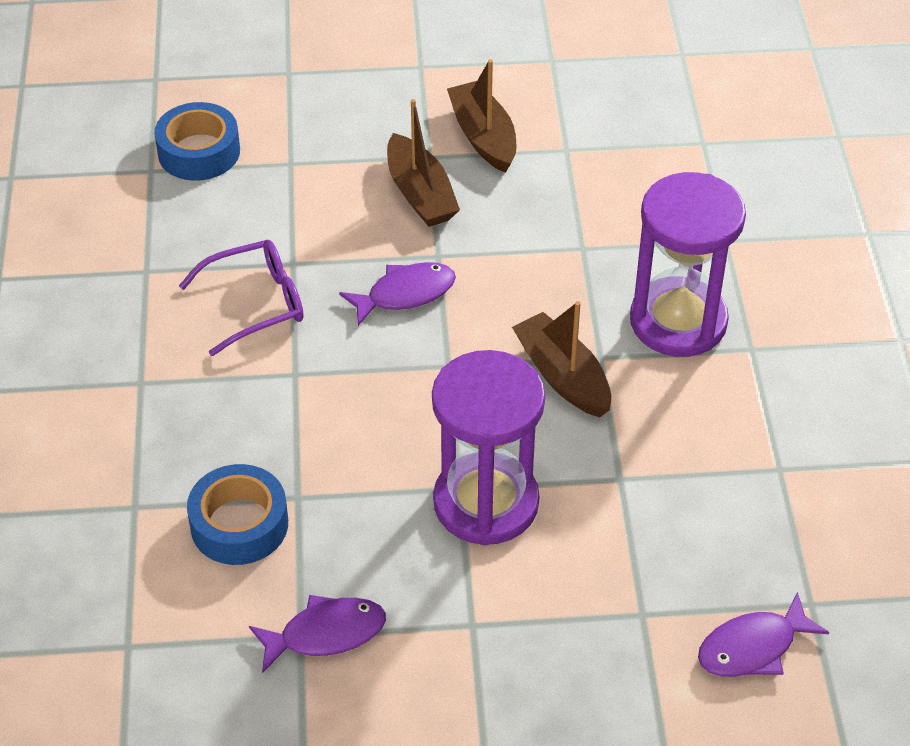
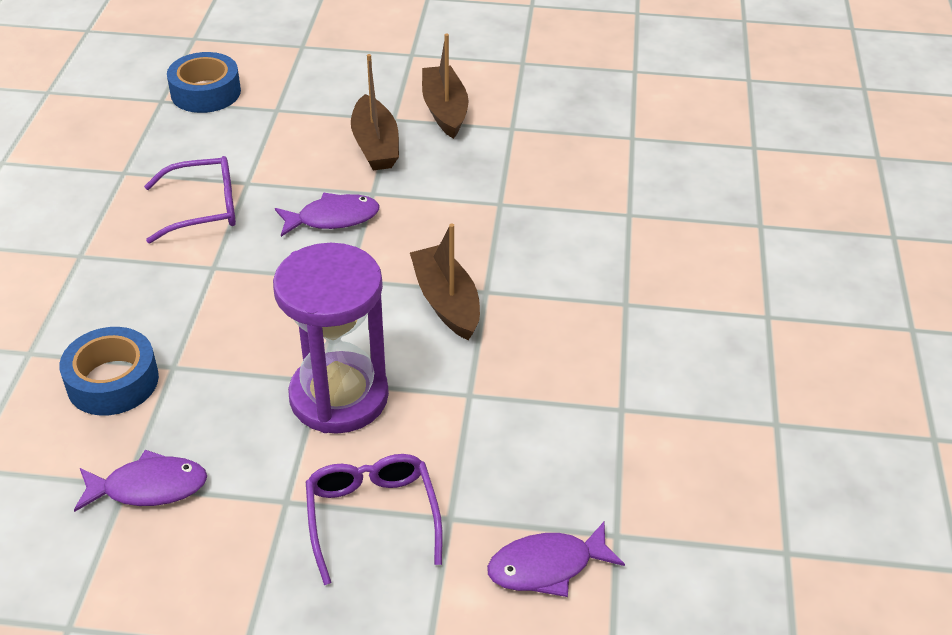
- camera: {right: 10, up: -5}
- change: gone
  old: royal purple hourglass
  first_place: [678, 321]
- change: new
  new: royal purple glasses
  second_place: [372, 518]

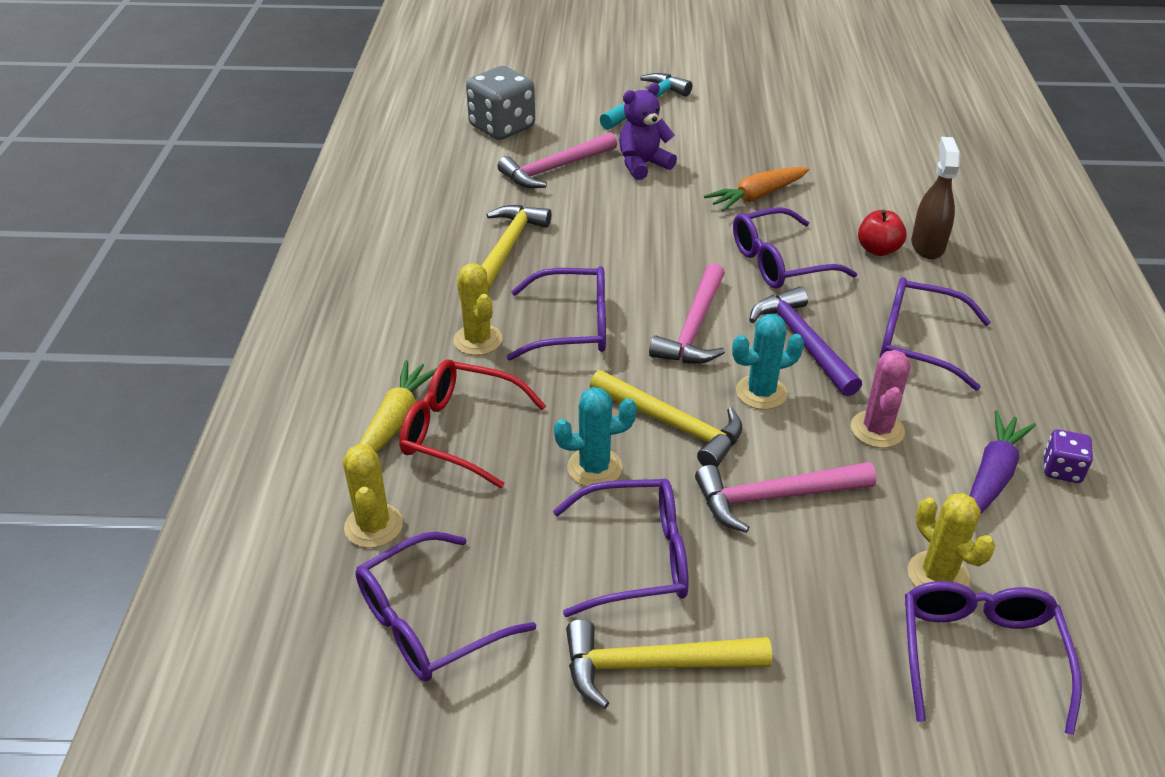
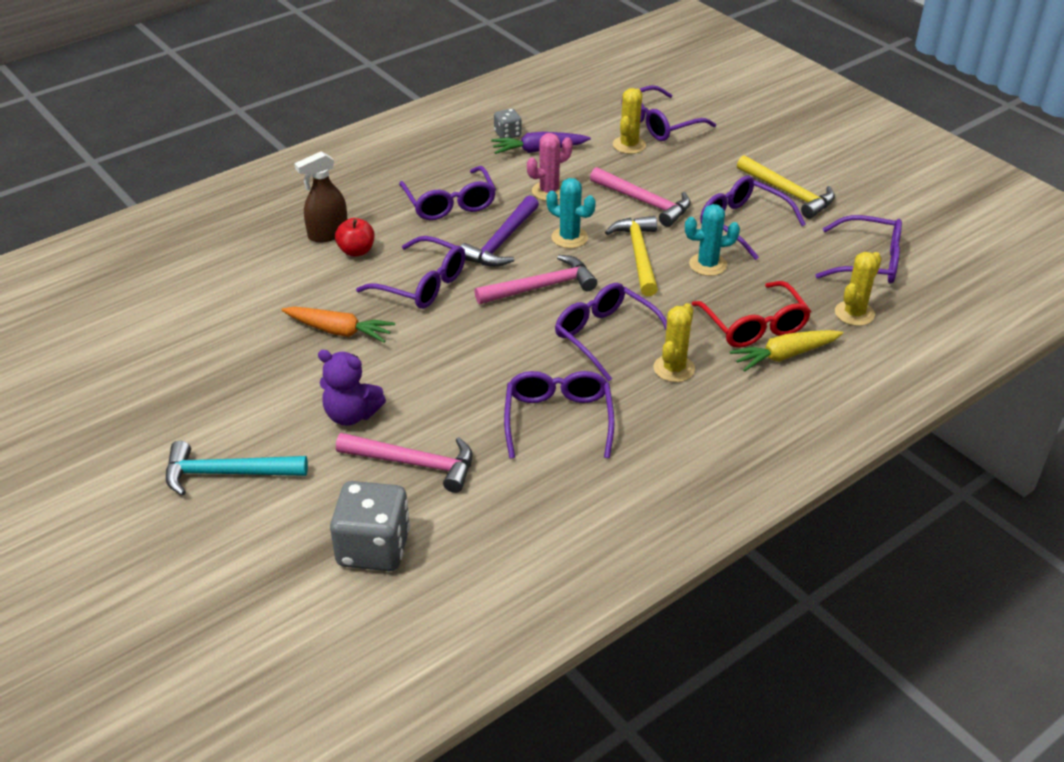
- camera: {right: -130, up: 0}
- change: swapped
  old: yellow claw hammer
  new: royal purple glasses
  first_place: [508, 247]
  second_place: [558, 419]
- change: rotated
  old: teal cactus
  first_place: [594, 467]
  second_place: [708, 265]
  degrees: -45
- change: repainted
  old: royal purple dice
  new: gray dice
  first_place: [1061, 469]
  second_place: [507, 134]

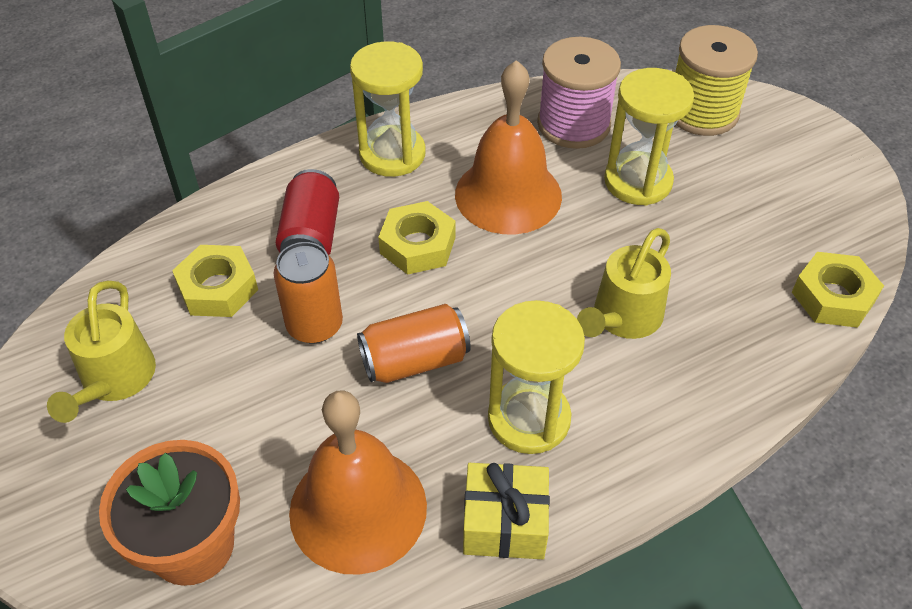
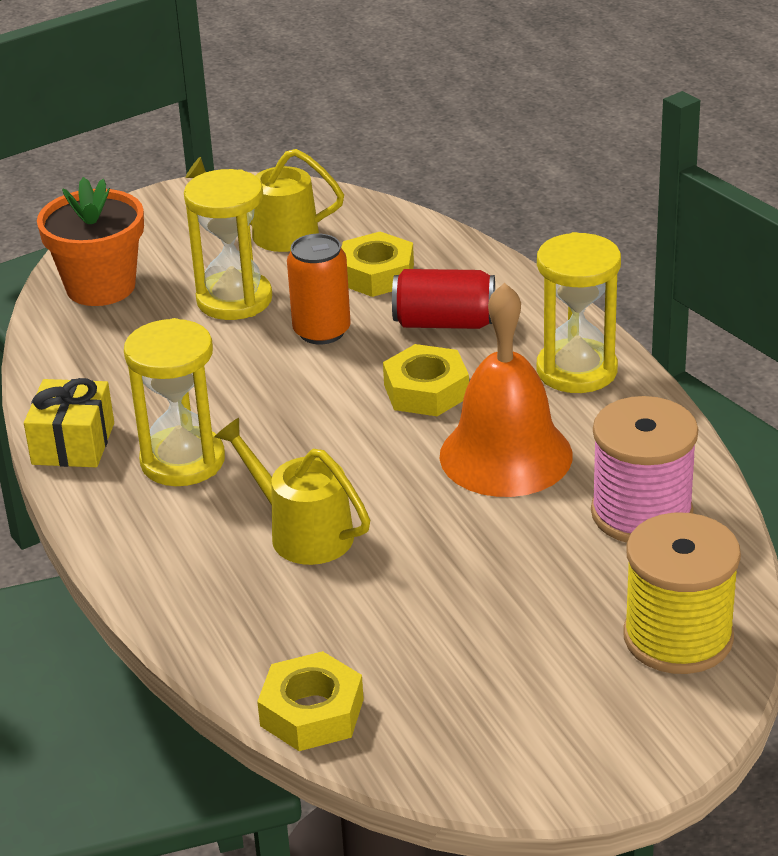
- camera: {right: 95, up: -15}
- change: gone
  old: bright orange bell
  first_place: [358, 508]
- change: gone
  old: bright orange tin
  first_place: [414, 360]
- change: shifted
  old: yellow hourglass
  first_place: [638, 181]
  second_place: [234, 300]

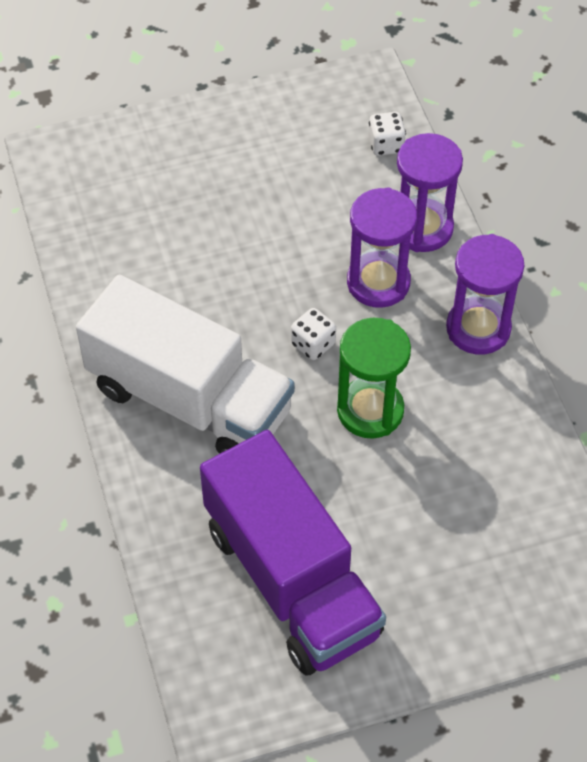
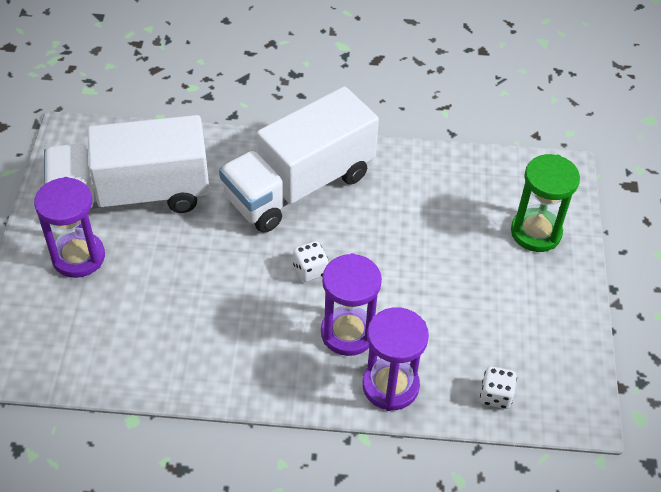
- camera: {right: 110, up: -5}
- change: repainted
  old: royal purple lorry
  new: snow-white lorry
  first_place: [291, 580]
  second_place: [132, 195]
- change: shifted
  old: green hourglass
  first_place: [370, 410]
  second_place: [536, 232]
- change: shifted
  old: royal purple hourglass
  first_place: [478, 328]
  second_place: [78, 257]

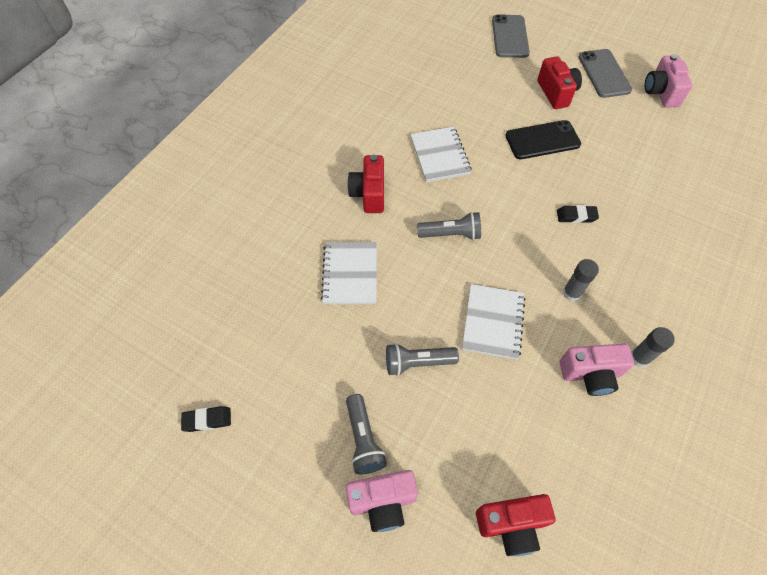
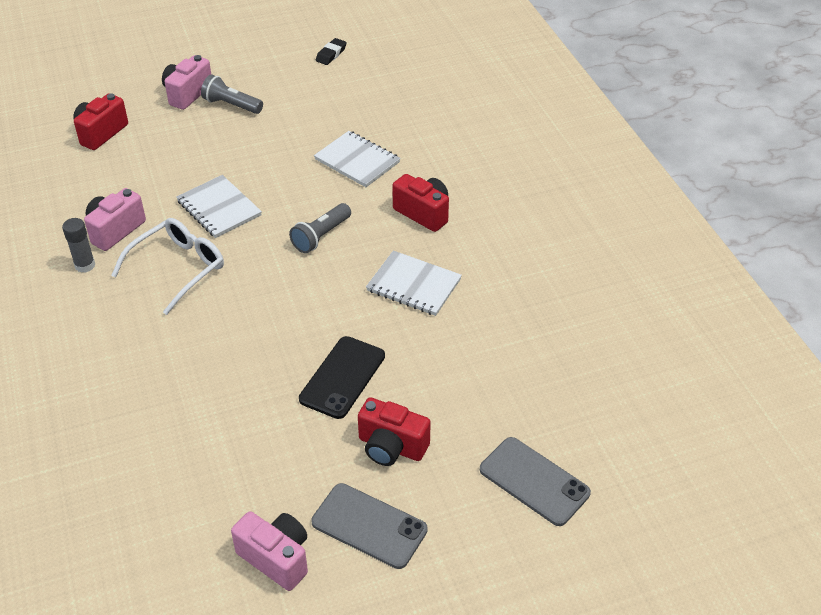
- camera: {right: 130, up: -15}
- change: gone
  old: gray pocket torch
  first_place: [417, 363]
- change: gone
  old: ebony eraser
  first_place: [576, 216]
- change: swapped
  old: gray stick of glue
  new: snow-white glasses
  first_place: [571, 293]
  second_place: [178, 268]

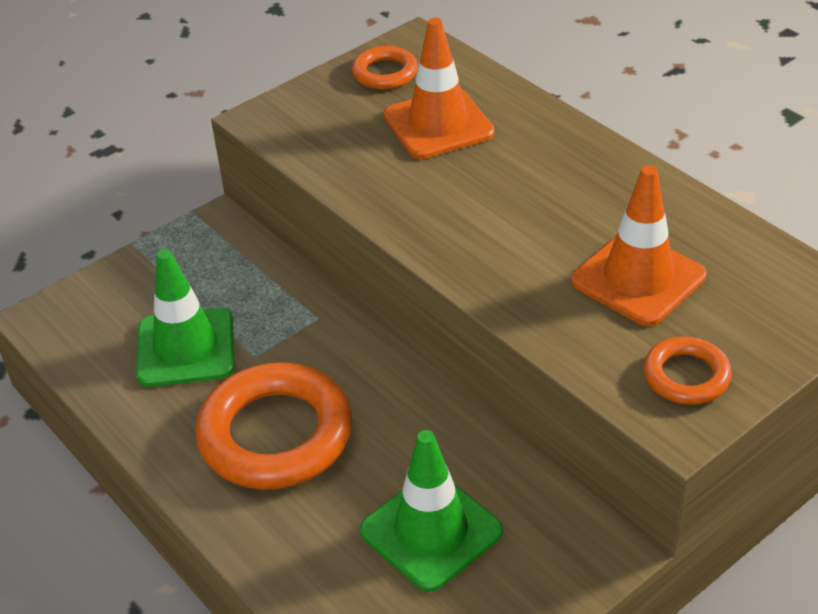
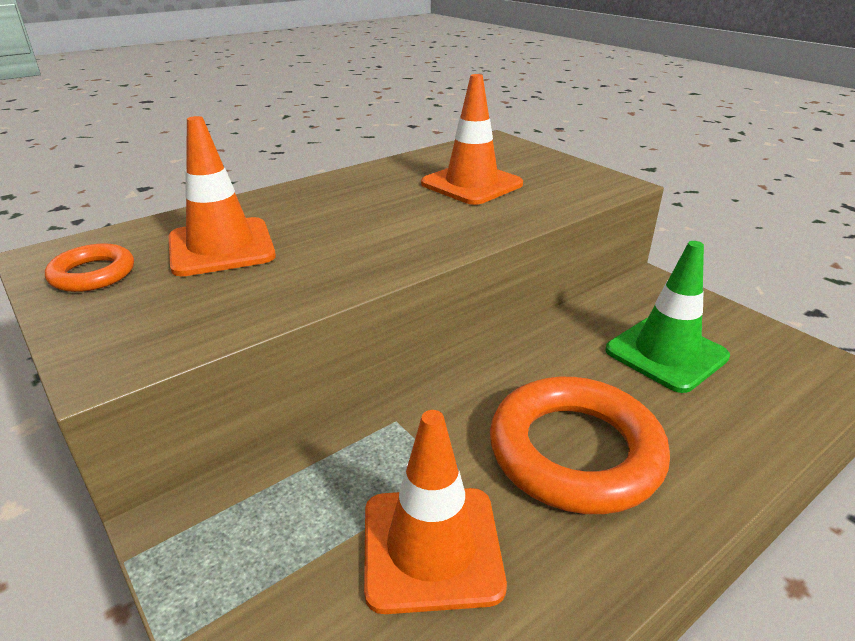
- camera: {right: -90, up: -10}
- change: repainted
  old: green traffic cone
  new: bright orange traffic cone
  first_place: [186, 348]
  second_place: [431, 547]
- change: gone
  old: bright orange torus
  first_place: [686, 376]

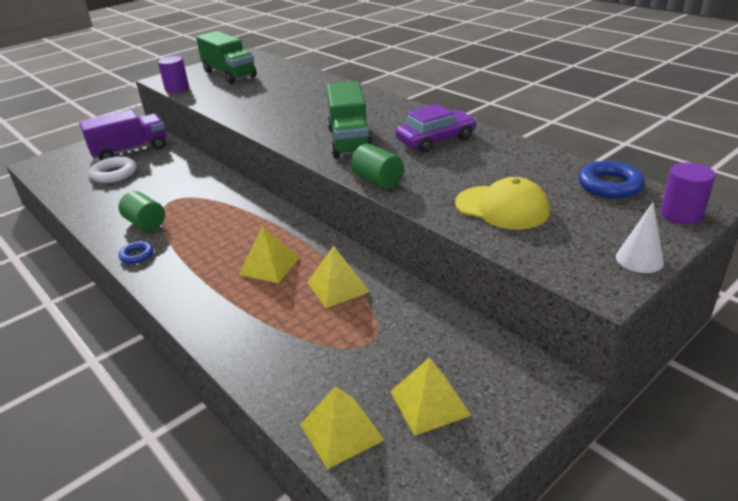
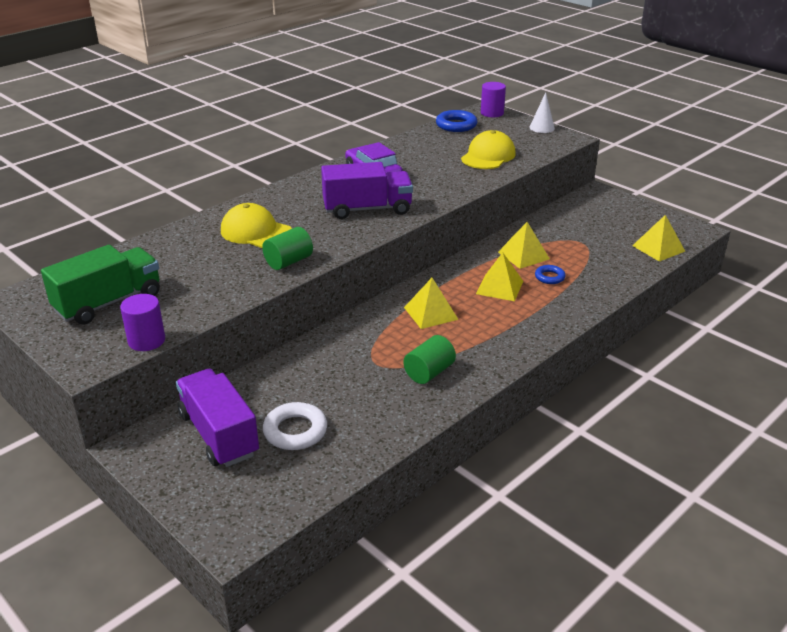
- camera: {right: -95, up: 0}
- change: shifted
  old: blue torus
  first_place: [137, 255]
  second_place: [549, 277]
- change: repainted
  old: green lorry
  new: royal purple lorry
  first_place: [349, 141]
  second_place: [367, 209]
- change: shifted
  old: green solid cylinder
  first_place: [378, 181]
  second_place: [288, 262]
- change: shifted
  old: yellow pyramid shape
  first_place: [429, 403]
  second_place: [430, 313]
- change: new
  new: yellow baseball cap
  second_place: [256, 232]

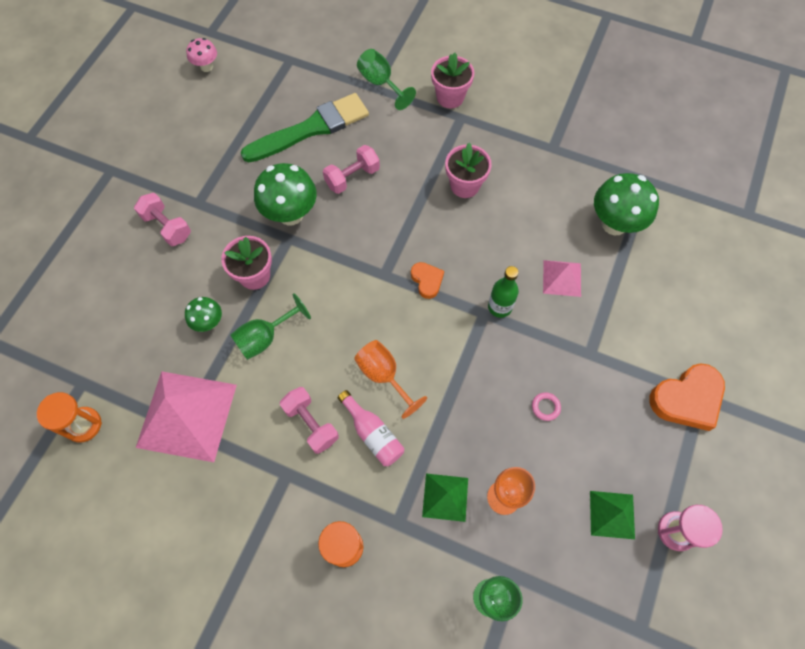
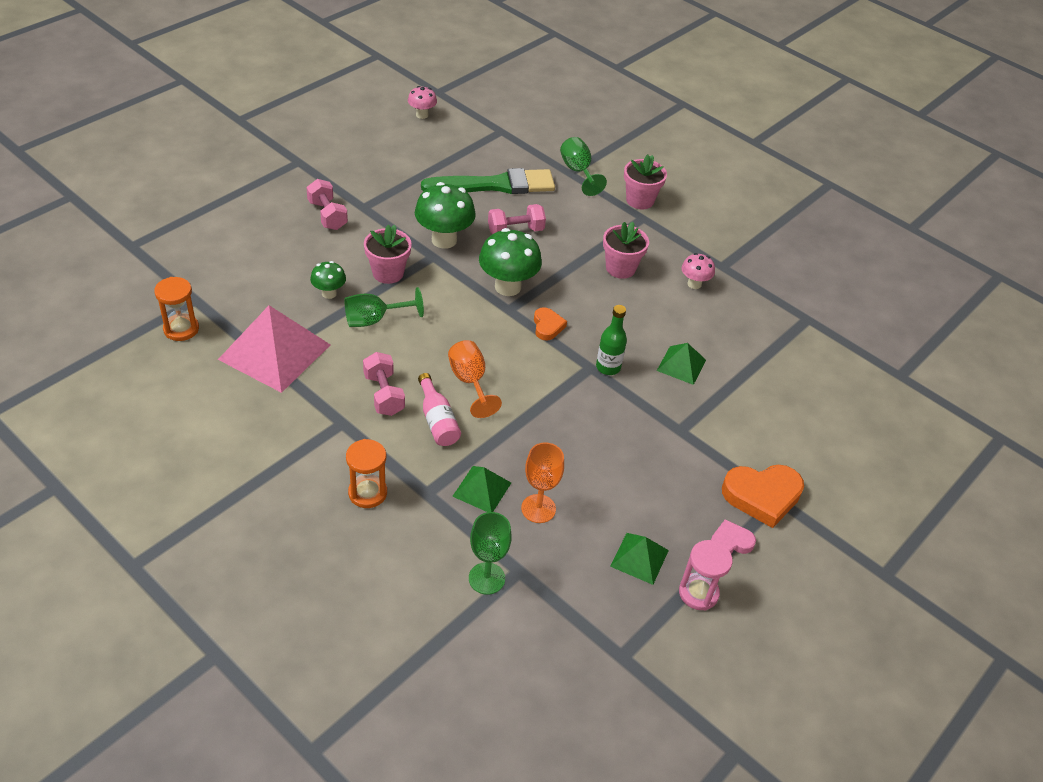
- camera: {right: 15, up: -20}
- change: gone
  old: rosy torus
  first_place: [545, 407]
- change: repainted
  old: rosy pyramid shape
  new: green pyramid shape
  first_place: [562, 278]
  second_place: [681, 365]
- change: shifted
  old: green fungus
  first_place: [614, 224]
  second_place: [507, 287]
- change: new
  new: rosy fungus
  second_place: [694, 284]
- change: new
  new: rosy heart shape
  second_place: [730, 542]

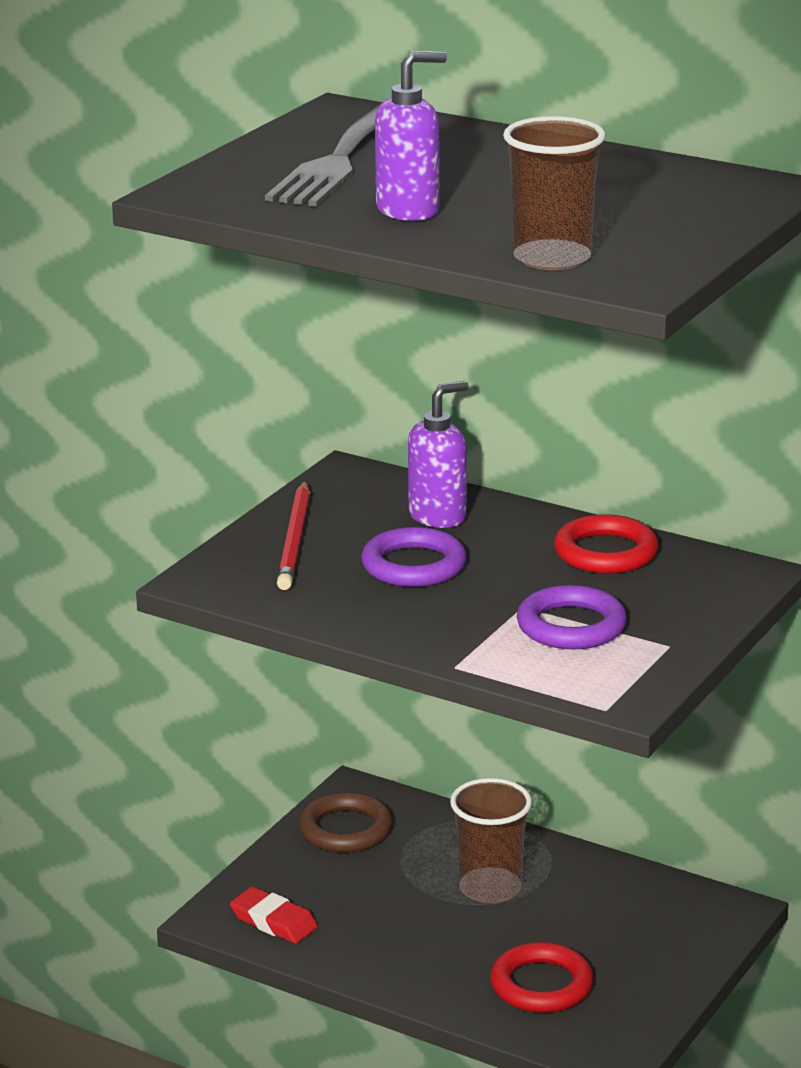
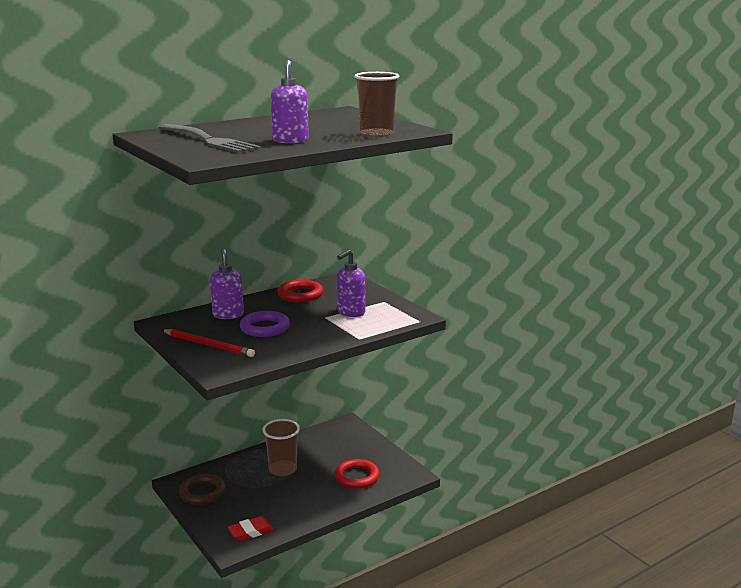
- camera: {right: -65, up: -5}
- change: swapped
  old: royal purple torus
  new: royal purple pump bottle
  first_place: [571, 626]
  second_place: [351, 312]

